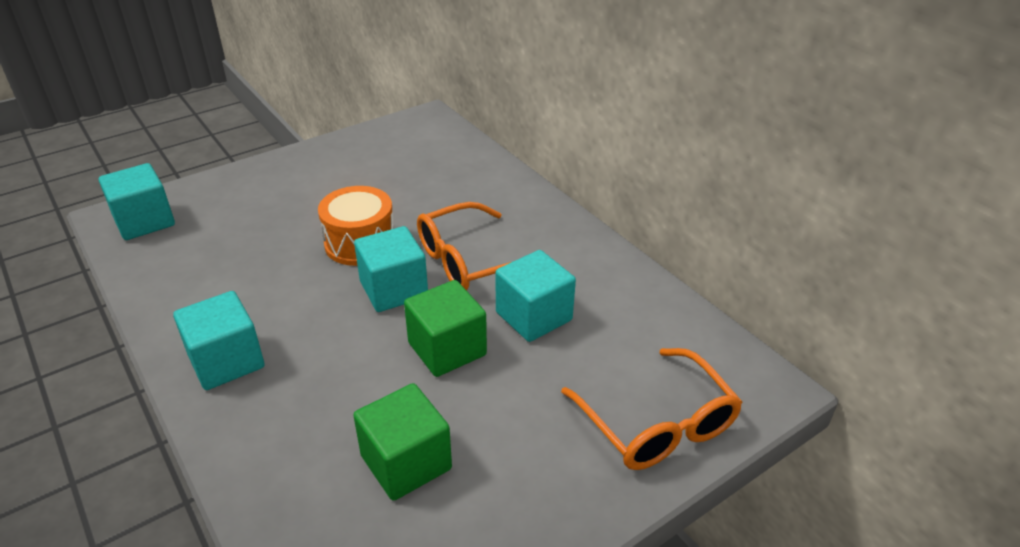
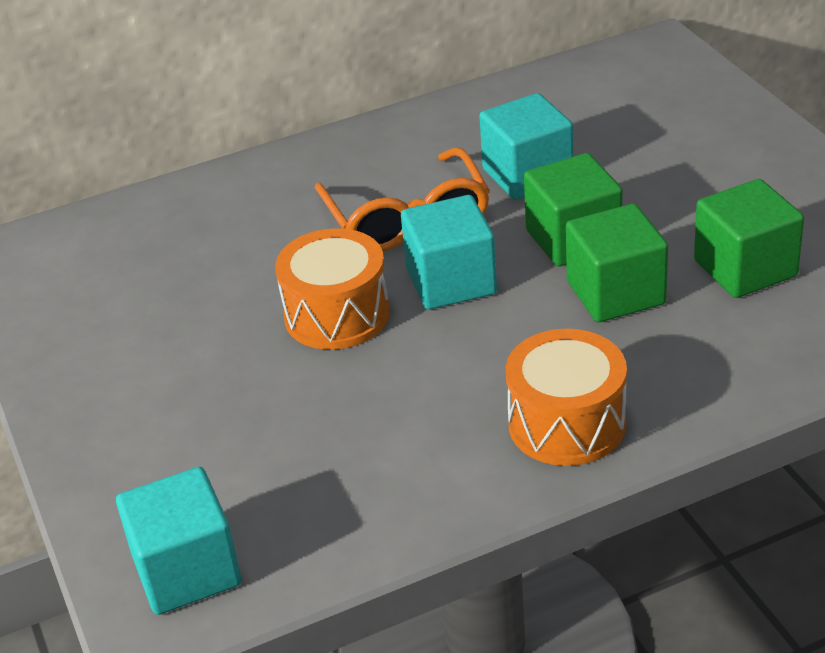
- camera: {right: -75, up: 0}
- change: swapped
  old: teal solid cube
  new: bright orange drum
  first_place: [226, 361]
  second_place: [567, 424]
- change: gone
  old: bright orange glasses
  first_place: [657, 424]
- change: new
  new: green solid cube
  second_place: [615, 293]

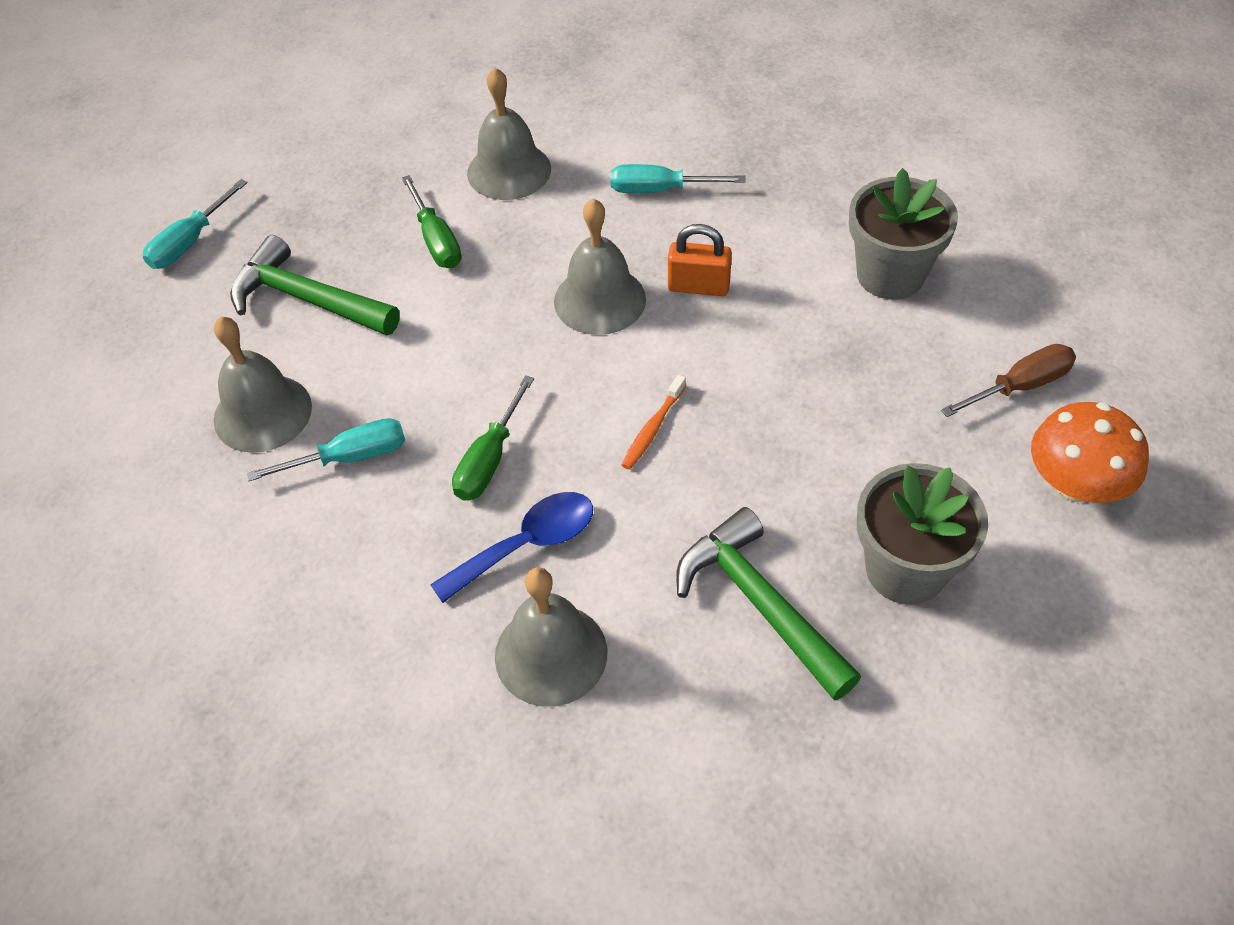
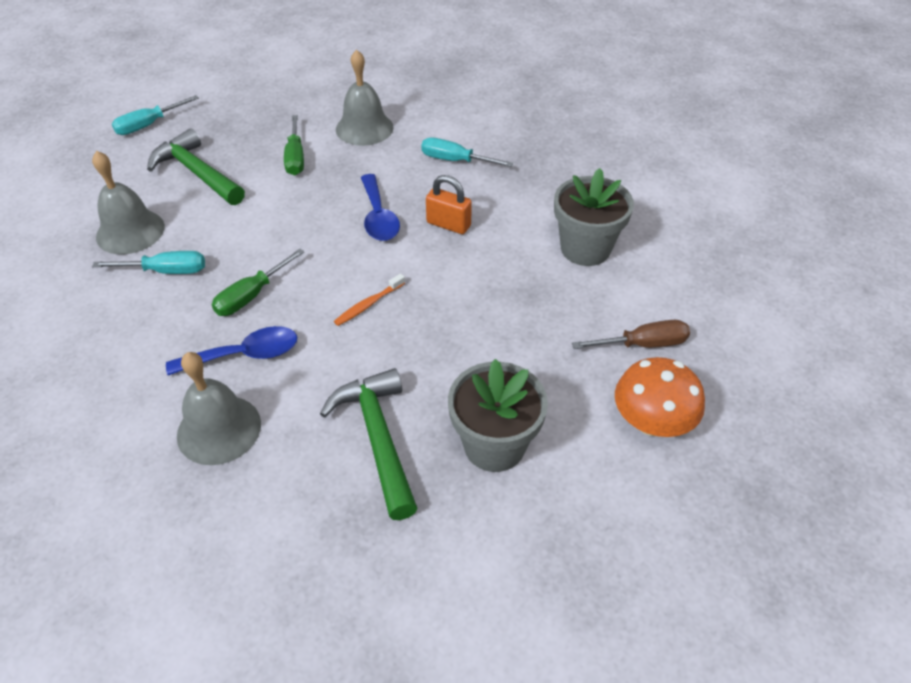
- camera: {right: 15, up: -5}
- change: swapped
  old: gray bell
  new: blue tablespoon
  first_place: [599, 300]
  second_place: [378, 217]

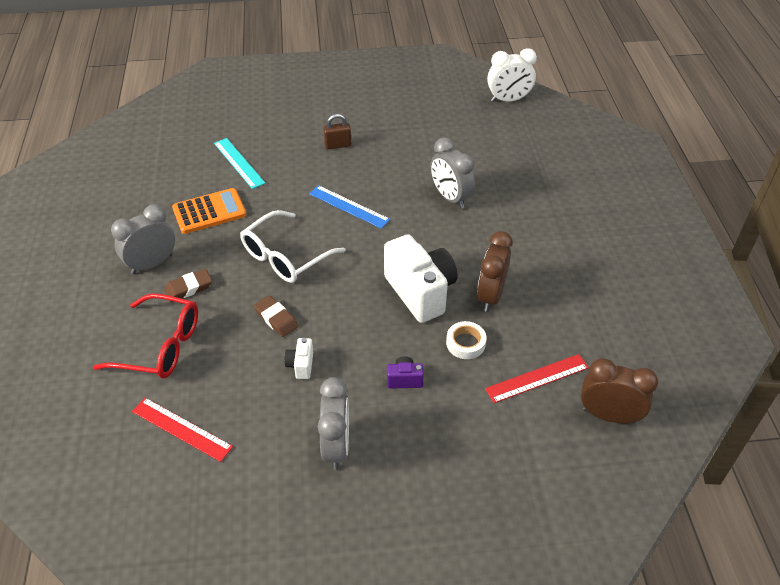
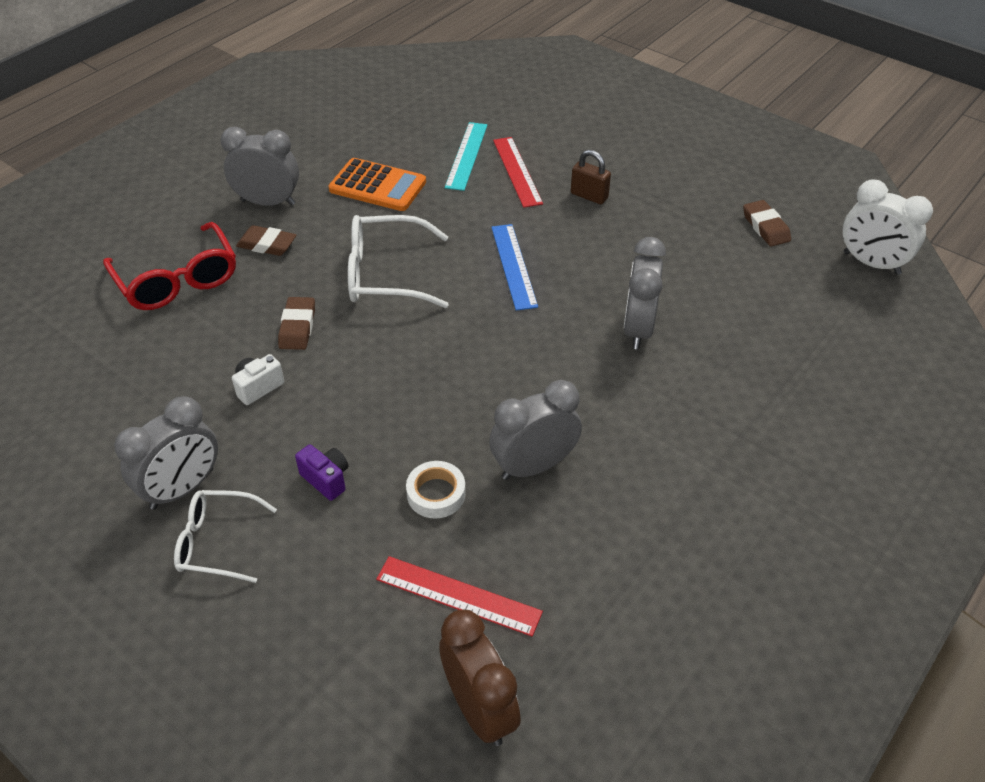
- camera: {right: 45, up: 0}
- change: shifted
  old: crimson measuring stick
  first_place: [182, 429]
  second_place: [517, 171]
- change: gone
  old: snow-white photo camera
  first_place: [420, 292]
- change: repainted
  old: brown bedside clock
  new: gray bedside clock
  first_place: [490, 296]
  second_place: [534, 466]
- change: new
  new: snow-white glasses
  second_place: [217, 542]
- change: new
  new: brown eraser
  second_place: [765, 227]

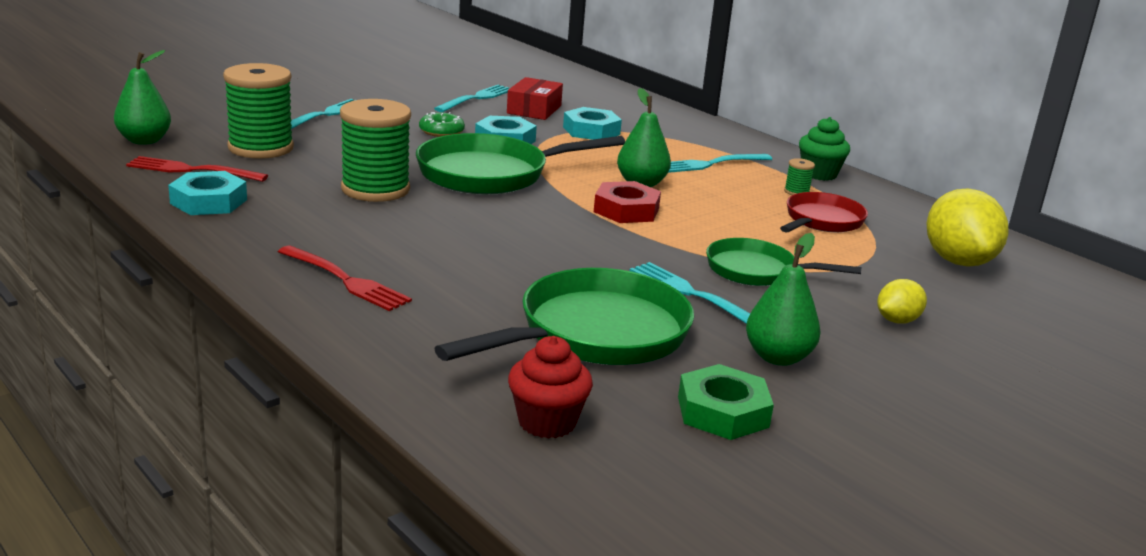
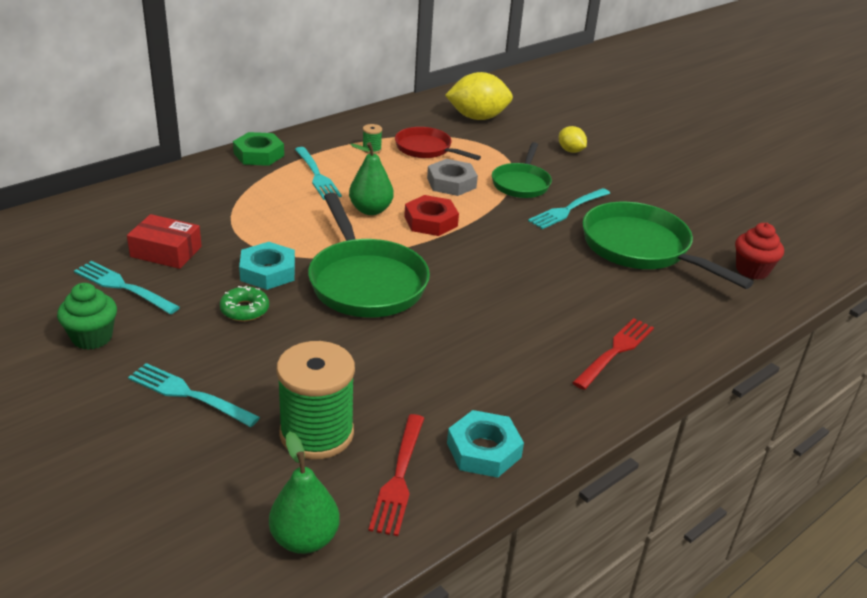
- camera: {right: -90, up: 10}
- change: gone
  old: green reel of thread
  first_place: [375, 189]
- change: gone
  old: teal hex nut
  first_place: [591, 131]
- change: shifted
  old: green hex nut
  first_place: [722, 412]
  second_place: [259, 154]
- change: gone
  old: green pear fruit
  first_place: [778, 357]
- change: shifted
  old: green muffin
  first_place: [819, 174]
  second_place: [92, 337]
- change: new
  new: gray hex nut
  second_place: [451, 183]

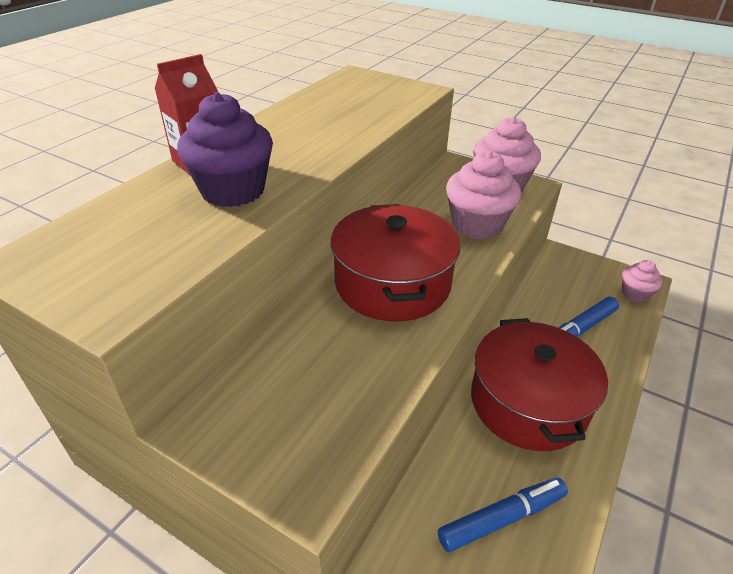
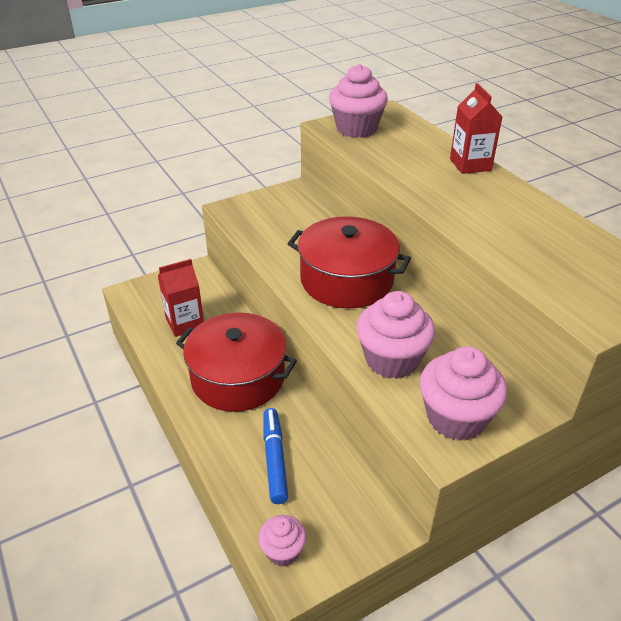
- camera: {right: 120, up: 0}
- change: gone
  old: royal purple muffin
  first_place: [233, 190]
- change: swapped
  old: blue marker
  new: crimson juice carton
  first_place: [502, 518]
  second_place: [185, 323]
- change: new
  new: rosy muffin
  second_place: [356, 128]

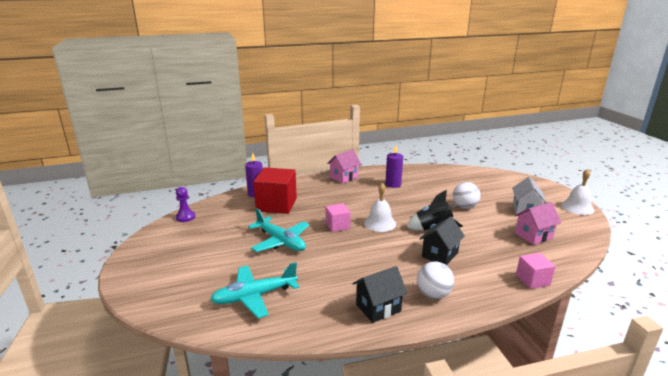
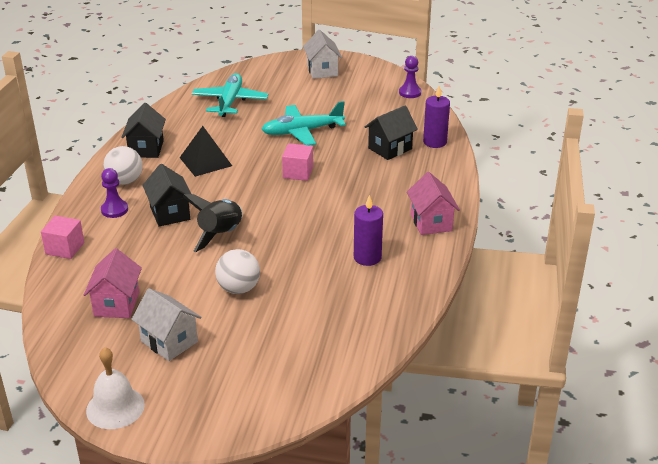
- camera: {right: 120, up: 10}
- change: swapped
  old: crimson solid cube
  new: ebony toy house
  first_place: [276, 204]
  second_place: [390, 148]
- change: gone
  old: snow-white bell
  first_place: [380, 223]
- change: new
  new: royal purple pawn
  second_place: [114, 210]
- change: new
  new: ebony pyramid shape
  second_place: [205, 161]
- change: new
  new: snow-white toy house
  second_place: [322, 71]

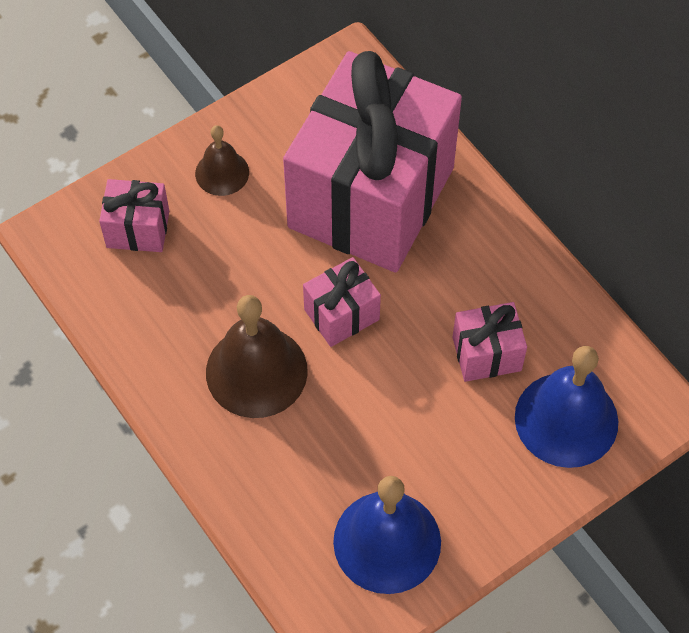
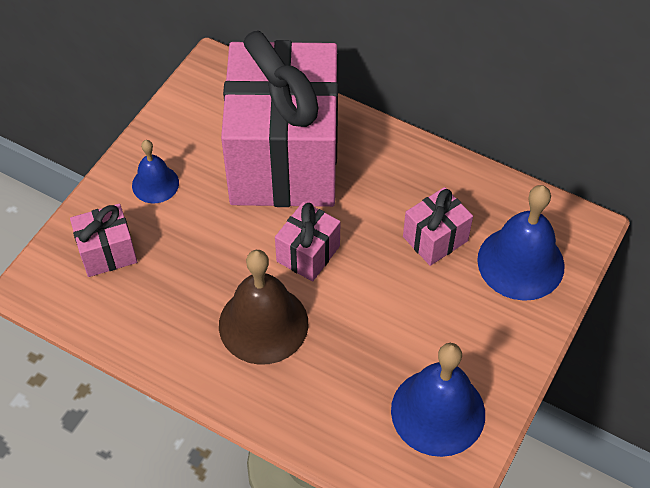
- camera: {right: -25, up: -5}
- change: repainted
  old: brown bell
  new: blue bell
  first_place: [222, 172]
  second_place: [155, 184]

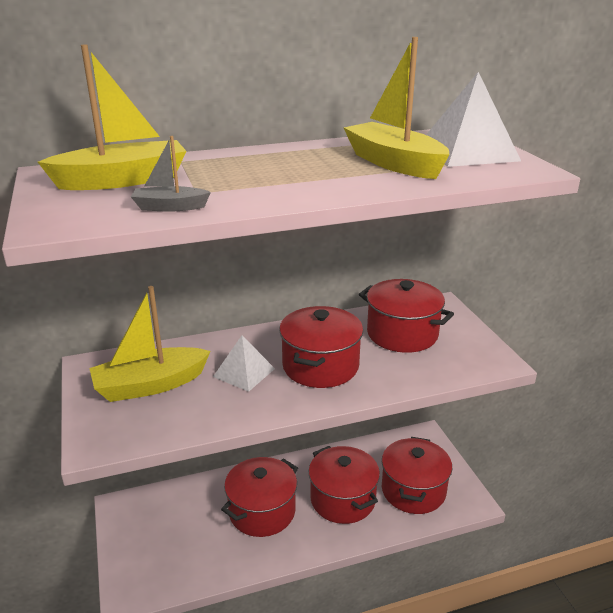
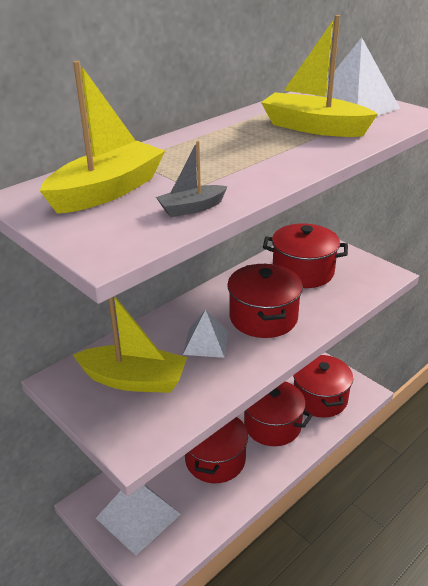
- camera: {right: -25, up: 5}
- change: rotated
  old: yellow boat
  first_place: [150, 385]
  second_place: [134, 380]
  degrees: -120
- change: new
  new: snow-white pyramid shape
  second_place: [138, 516]

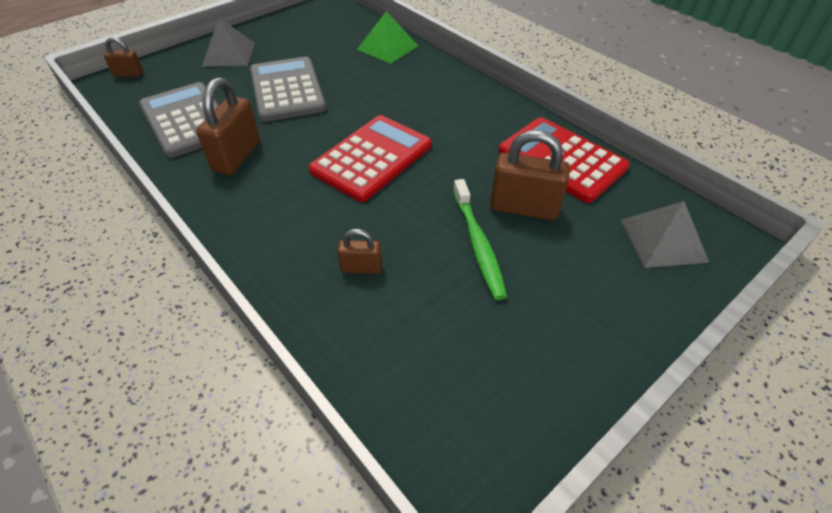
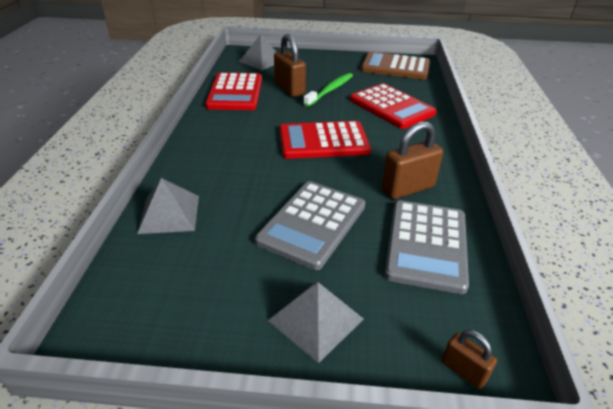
- camera: {right: -135, up: -10}
- change: swapped
  old: brown lock
  new: crimson calculator
  first_place: [361, 268]
  second_place: [391, 107]
- change: repainted
  old: green pyramid shape
  new: gray pyramid shape
  first_place: [387, 47]
  second_place: [169, 214]
- change: new
  new: brown calculator
  second_place: [395, 67]

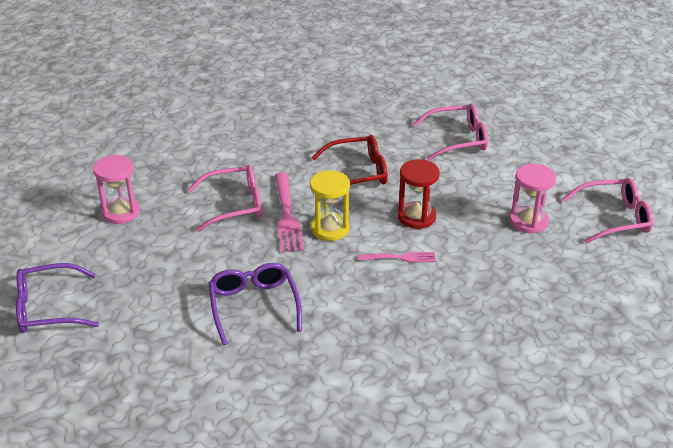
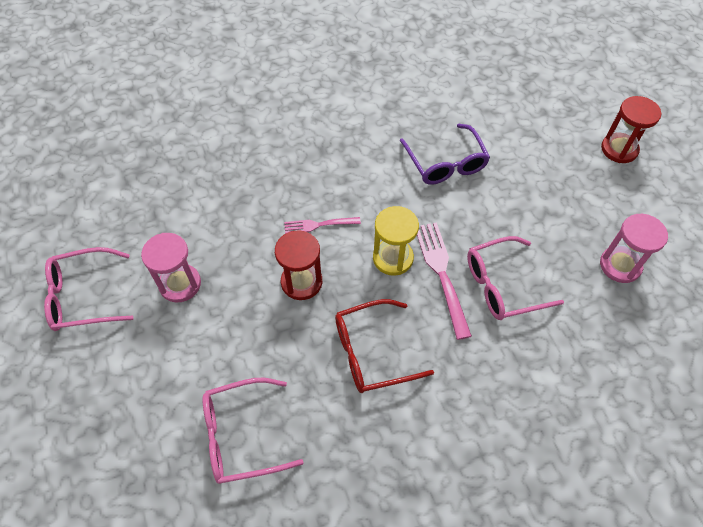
- camera: {right: 175, up: 20}
- change: swapped
  old: royal purple glasses
  new: crimson hourglass
  first_place: [48, 308]
  second_place: [619, 149]

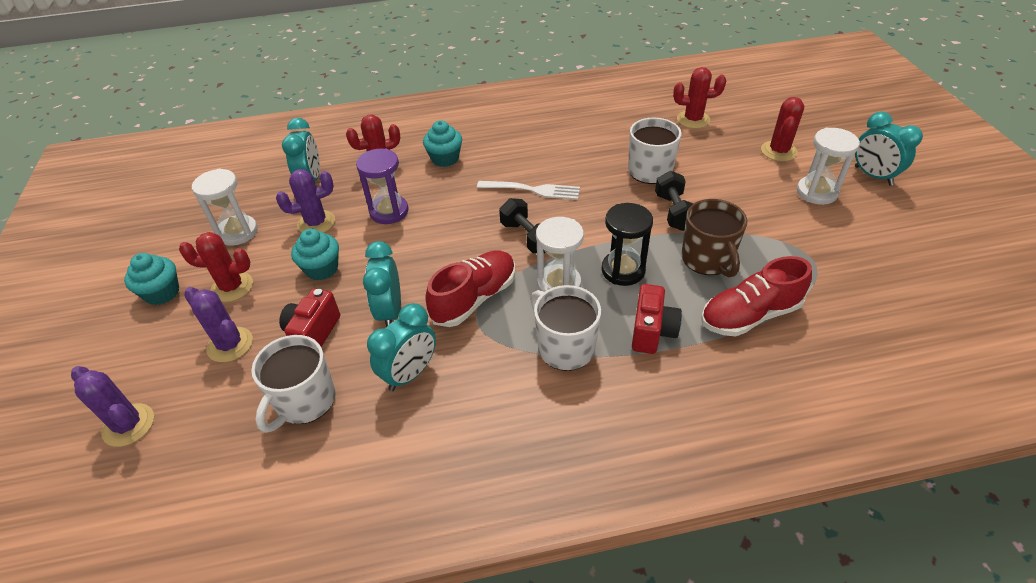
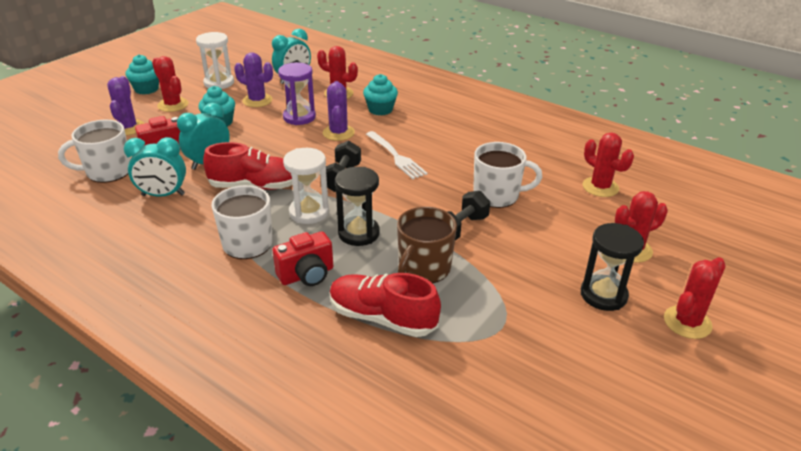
- camera: {right: 45, up: -10}
- change: shifted
  old: royal purple cactus
  first_place: [128, 425]
  second_place: [338, 133]
- change: repainted
  old: snow-white hourglass
  new: ebony hourglass
  first_place: [816, 192]
  second_place: [603, 295]
- change: swapped
  old: teal bedside clock
  new: crimson cactus
  first_place: [873, 176]
  second_place: [687, 322]

